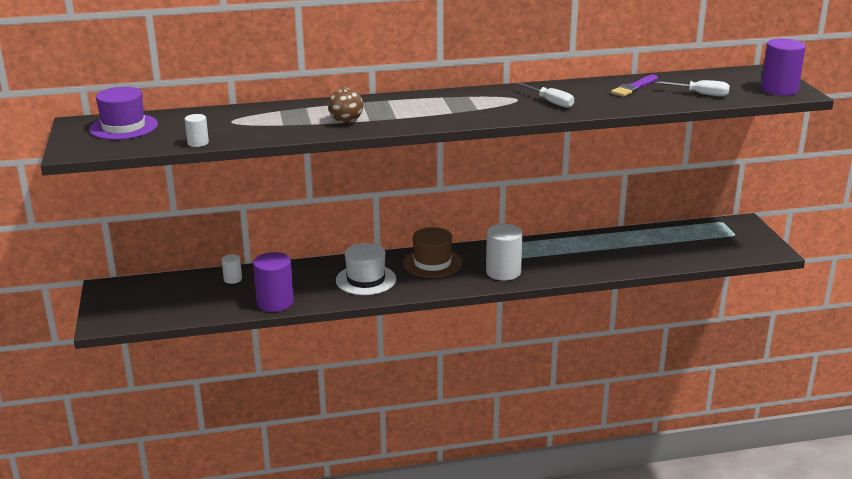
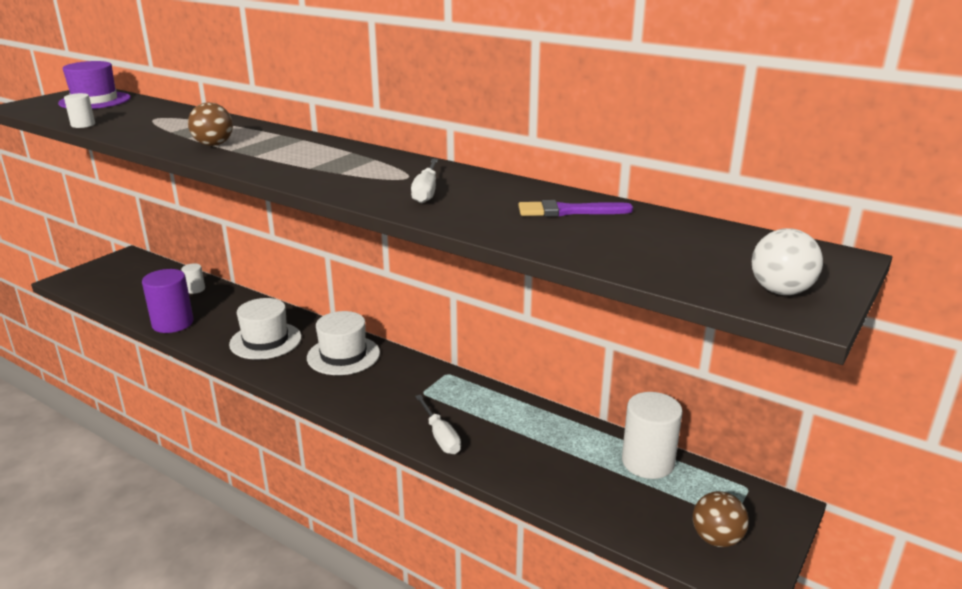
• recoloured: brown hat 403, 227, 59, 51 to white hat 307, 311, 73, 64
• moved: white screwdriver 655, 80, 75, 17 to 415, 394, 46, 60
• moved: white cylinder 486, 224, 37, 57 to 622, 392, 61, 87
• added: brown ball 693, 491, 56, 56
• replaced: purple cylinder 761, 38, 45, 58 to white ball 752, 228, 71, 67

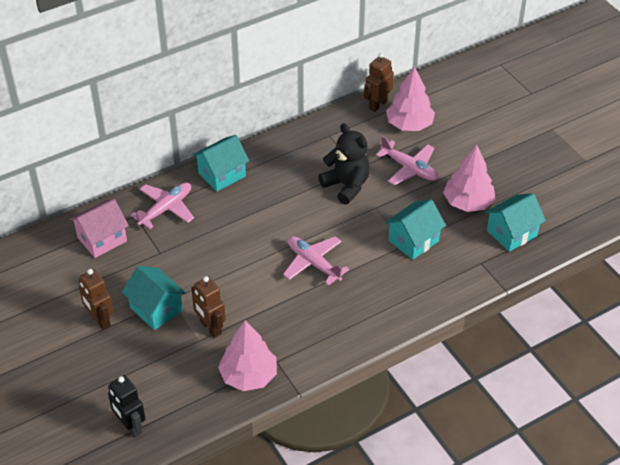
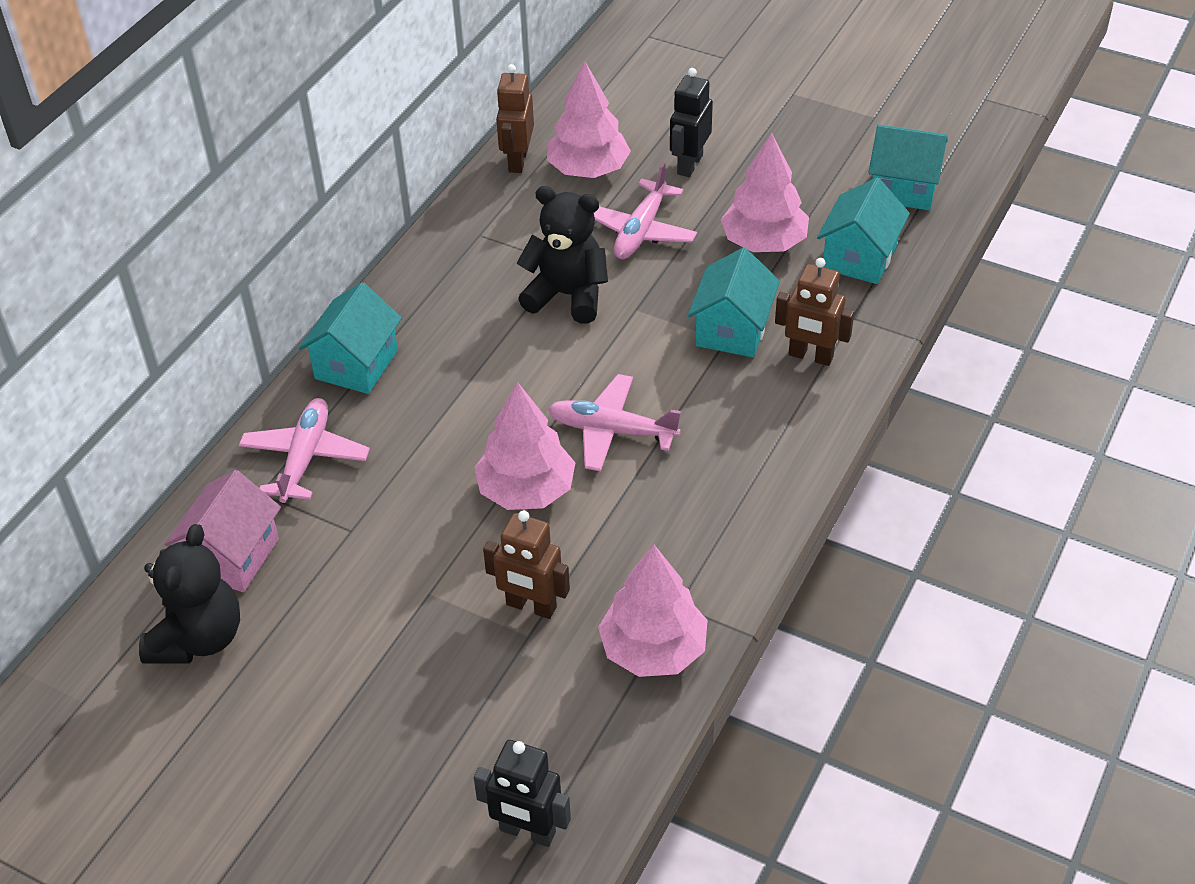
• added: black teddy bear 139, 524, 101, 140
• added: pink tree 474, 382, 101, 128
• turned: pink plane 376, 136, 62, 49 = 594, 162, 103, 97 105 degrees clockwise
• added: black robot 670, 68, 43, 109
• moved: brown robot 79, 269, 34, 61 to 775, 258, 79, 108
• moved: turquoise house 122, 266, 64, 64 to 868, 124, 80, 86

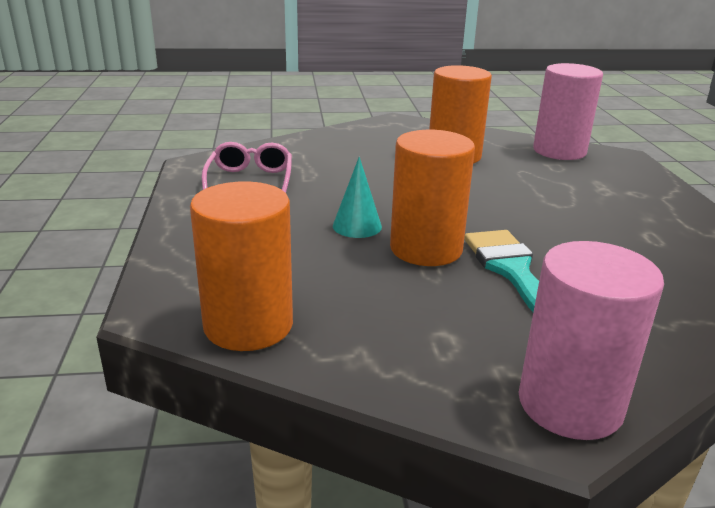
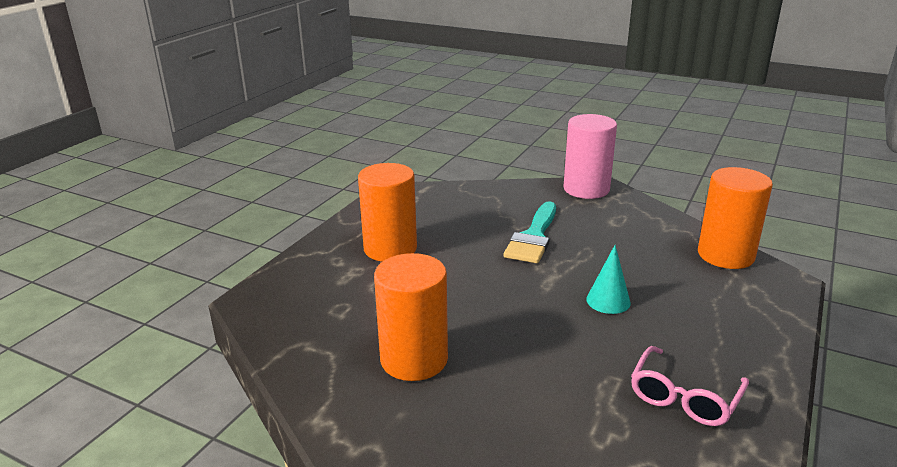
• moved: orange cylinder 390, 130, 85, 136 to 358, 163, 59, 99
• removed: pink cylinder 533, 63, 70, 97

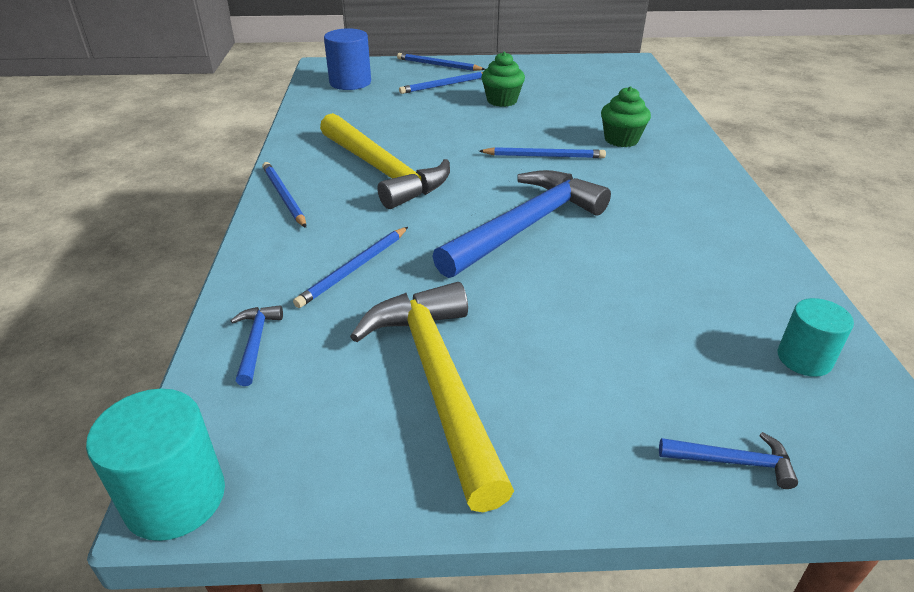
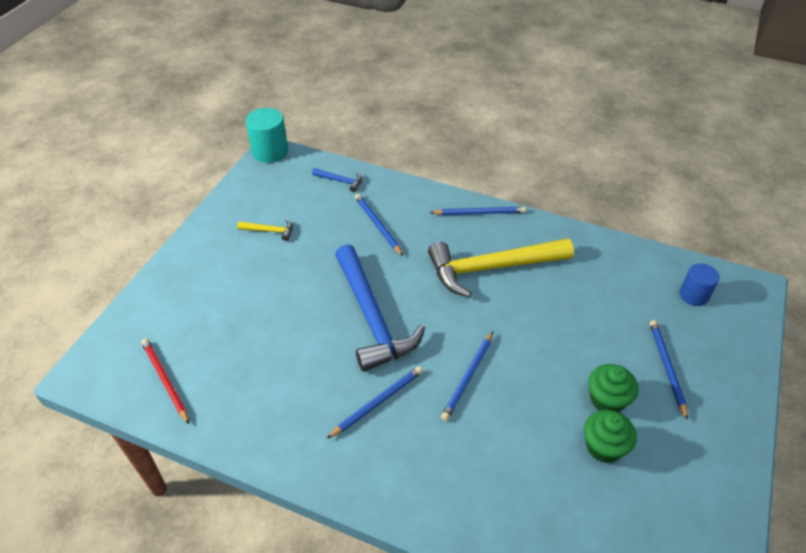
• replaced: turquoise cylinder 777, 298, 77, 79 to red pencil 141, 338, 48, 86
• resized: yellow hammer 350, 282, 164, 230 = 237, 219, 56, 22 x0.41
• moved: blue pencil 397, 53, 89, 18 to 327, 366, 96, 72
• moved: green cupcake 601, 86, 50, 61 to 584, 410, 53, 53
• resized: blue cylinder 324, 28, 47, 62 = 680, 263, 40, 43 x0.66
• removed: blue hammer 659, 432, 139, 57

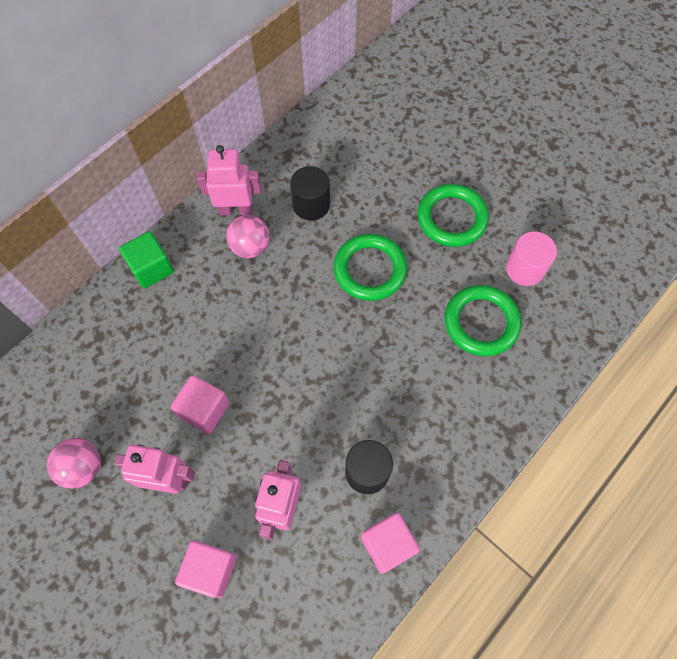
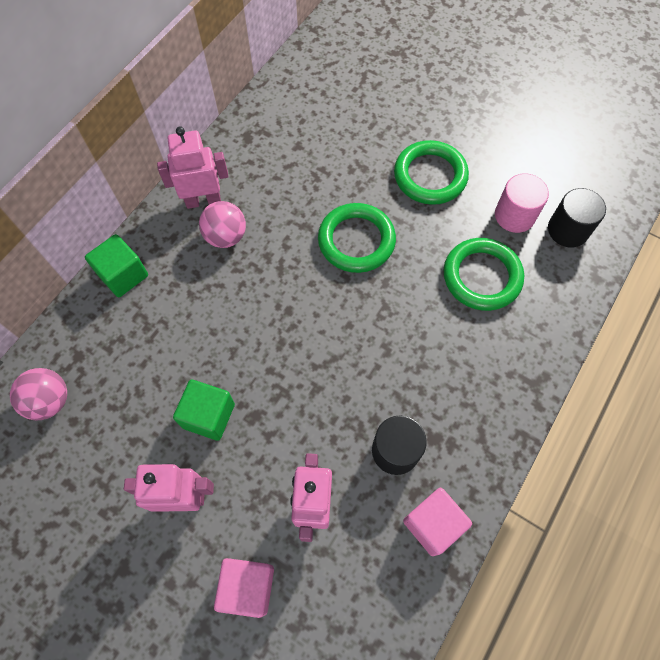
• moved: pink ball 47, 438, 54, 51 to 10, 368, 57, 52
• recoloured: pink cube 171, 375, 59, 59 to green cube 173, 380, 62, 61
• moved: black cylinder 290, 166, 40, 55 to 548, 188, 58, 59

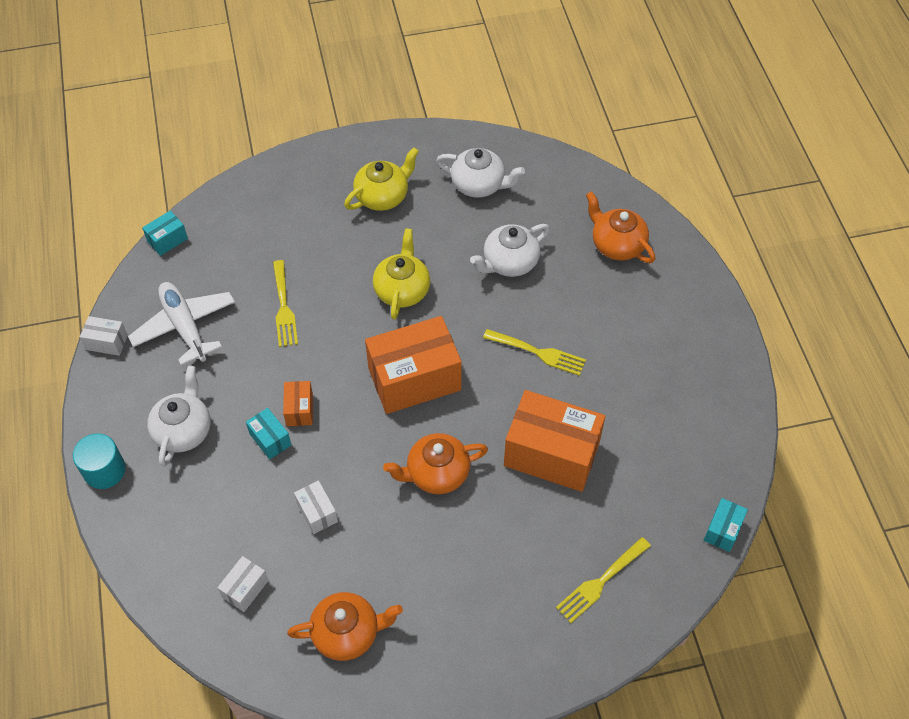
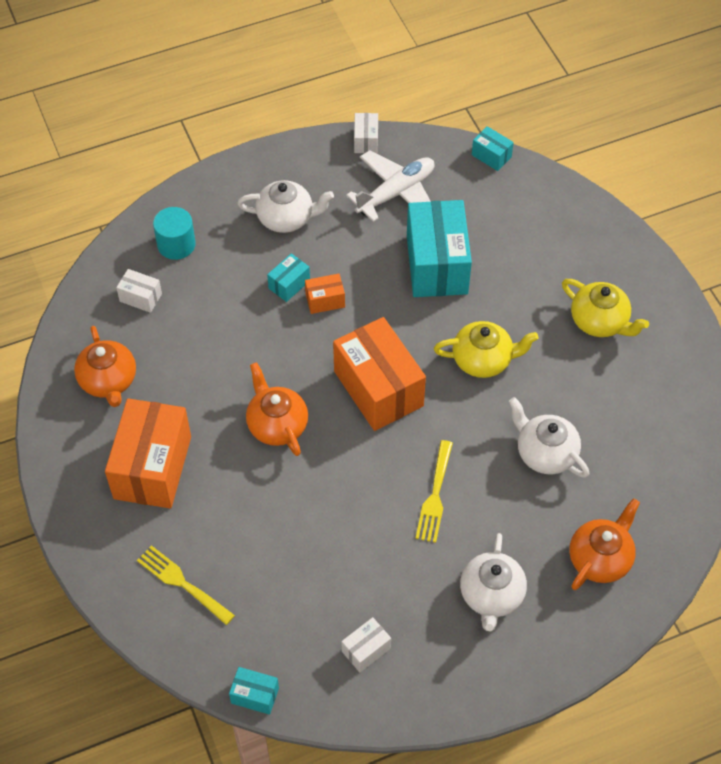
• moved: orange box 504, 390, 101, 102 to 105, 398, 86, 110
• moved: turquoise cylinder 73, 434, 53, 55 to 153, 207, 43, 53
• moved: white box 294, 481, 44, 53 to 342, 617, 49, 55
• replaced: yellow fork 273, 260, 25, 87 to turquoise box 407, 200, 65, 97
• moved: white teapot 436, 148, 89, 50 to 460, 533, 67, 99

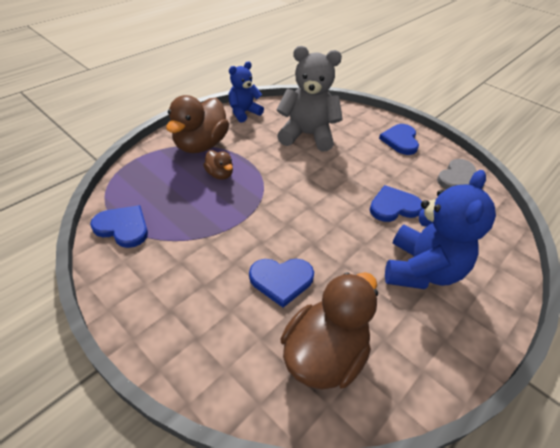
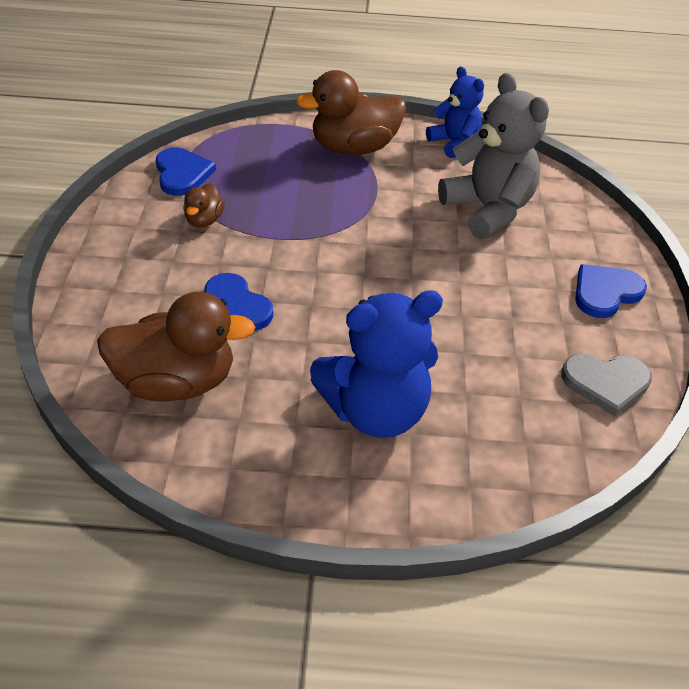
• moved: brown duck 203, 150, 30, 30 to 183, 183, 42, 45
• turned: blue teddy bear 228, 62, 36, 61 = 426, 66, 58, 92 45 degrees clockwise
• removed: blue heart 370, 185, 53, 37

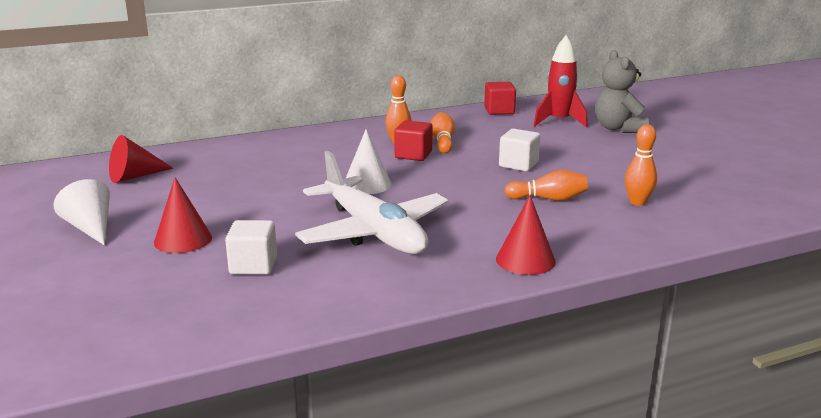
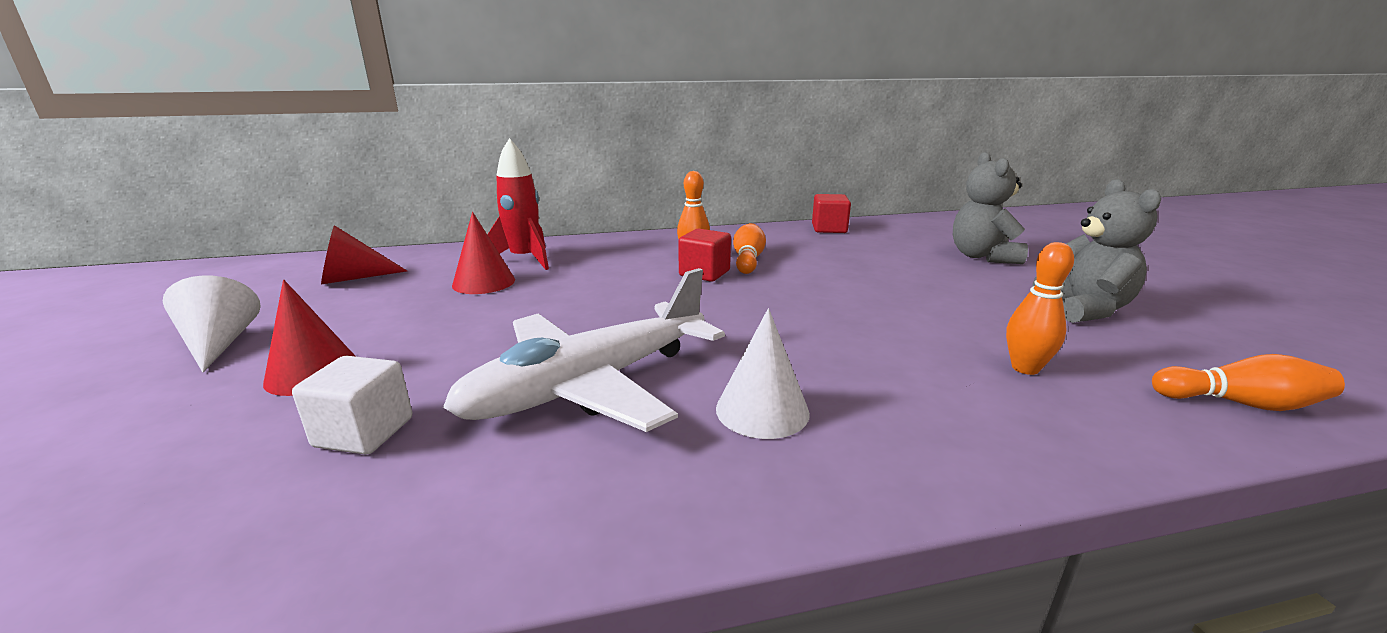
• turned: white plane 295, 151, 153, 103 = 443, 268, 282, 164 75 degrees clockwise
• moved: red cone 496, 195, 60, 80 to 452, 212, 63, 82
• moved: red rocket 533, 35, 55, 93 to 487, 138, 62, 132
• moved: white cone 346, 129, 46, 65 to 716, 308, 94, 131
• added: grey teddy bear 1032, 179, 129, 144
• moved: orange bowling pin 504, 170, 84, 31 to 1152, 354, 193, 57
• removed: white cube 499, 129, 41, 42

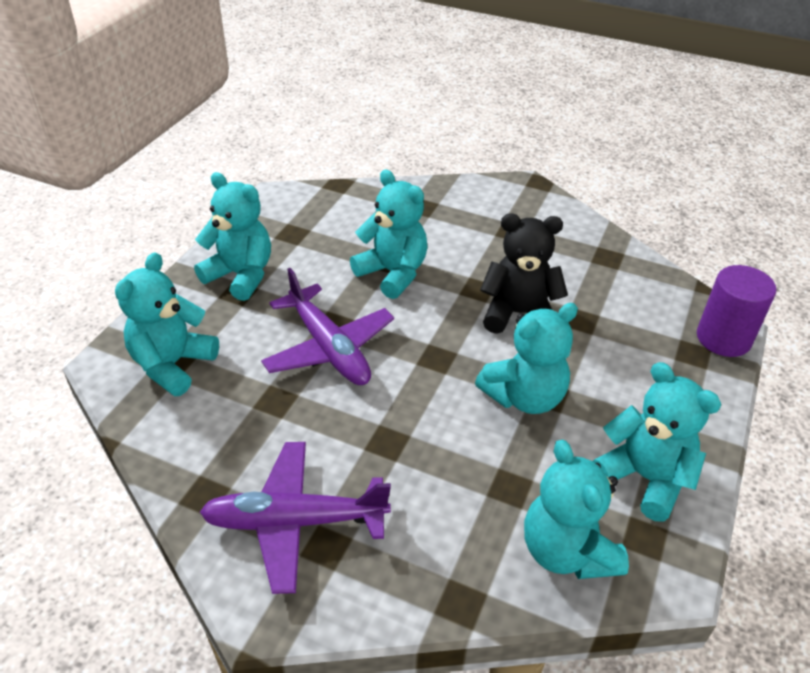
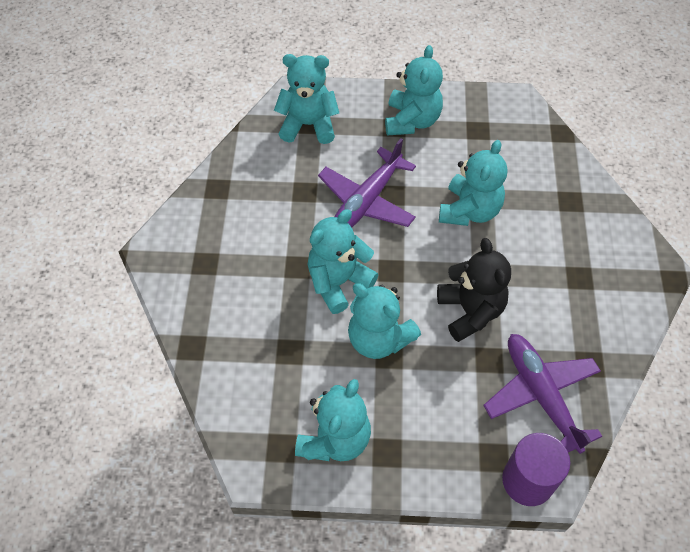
• moved: turquoise teddy bear 524, 440, 105, 139 to 308, 209, 71, 105
• moved: purple plane 200, 442, 191, 152 to 483, 334, 120, 120

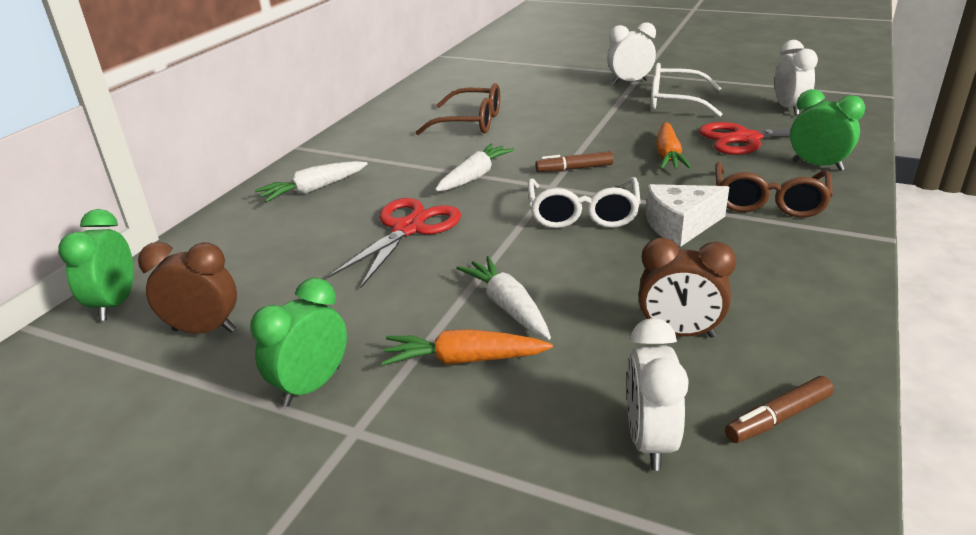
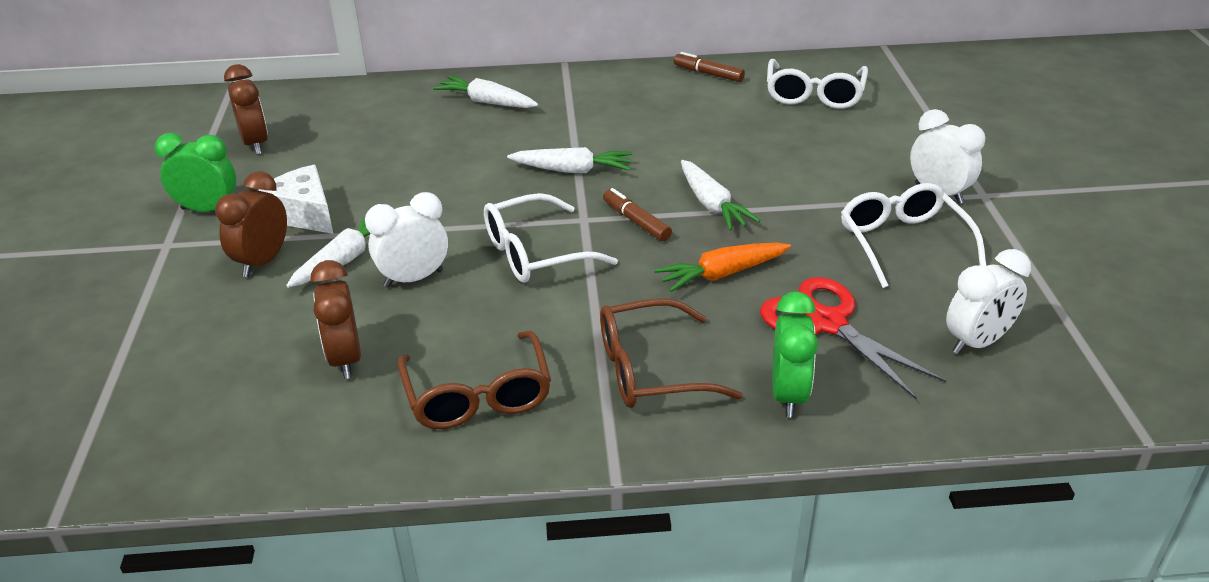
• replaced: orange carrot 381, 329, 172, 36 to brown clock 215, 172, 72, 105
• moved: white cheese 646, 184, 83, 63 to 258, 165, 75, 69
• moved: white clock 627, 318, 62, 153 to 365, 192, 83, 96
• moved: brown glasses 416, 83, 84, 52 to 398, 331, 153, 98
• moved: brown marker 725, 376, 109, 67 to 674, 52, 71, 30
• added: white carrot 681, 160, 80, 71
• added: white glasses 767, 59, 101, 50
• removed: green clock 58, 209, 76, 112
• removed: red scissors 327, 198, 134, 91

